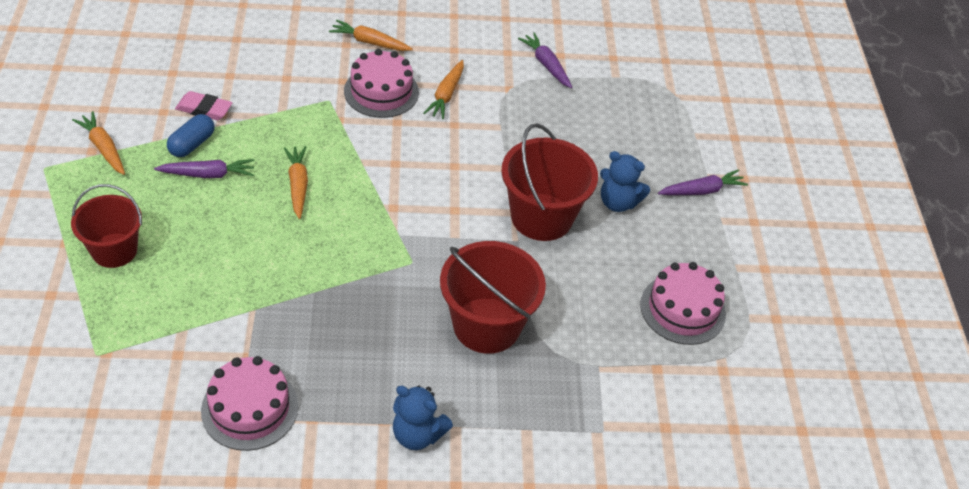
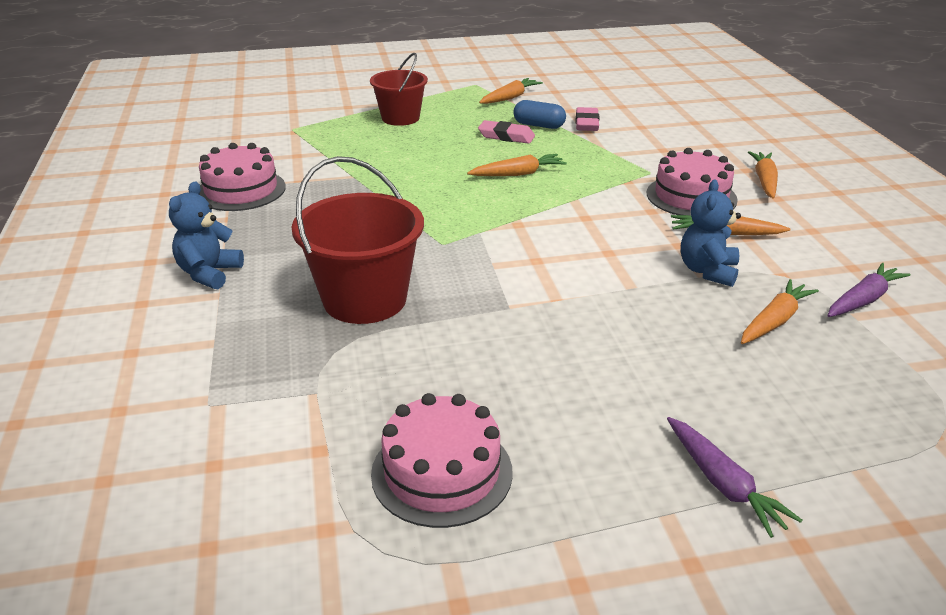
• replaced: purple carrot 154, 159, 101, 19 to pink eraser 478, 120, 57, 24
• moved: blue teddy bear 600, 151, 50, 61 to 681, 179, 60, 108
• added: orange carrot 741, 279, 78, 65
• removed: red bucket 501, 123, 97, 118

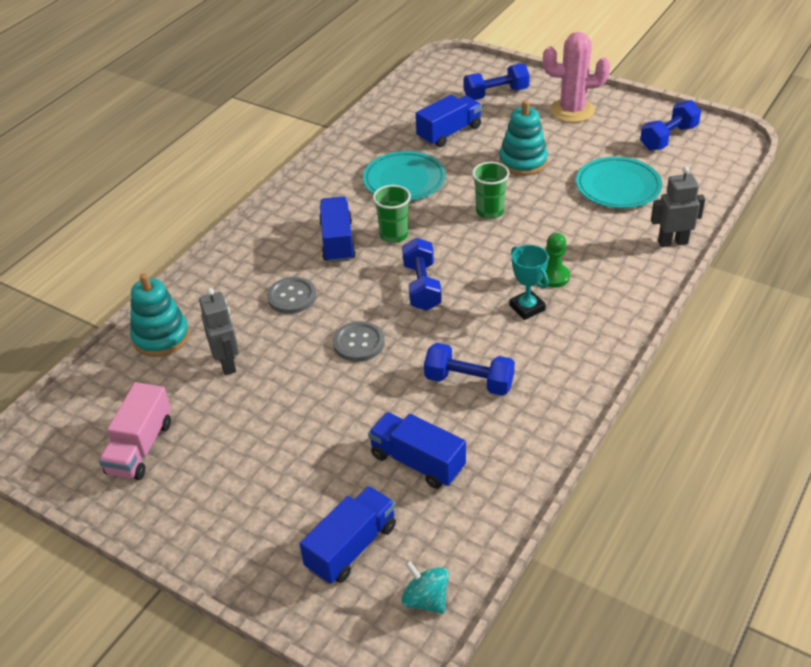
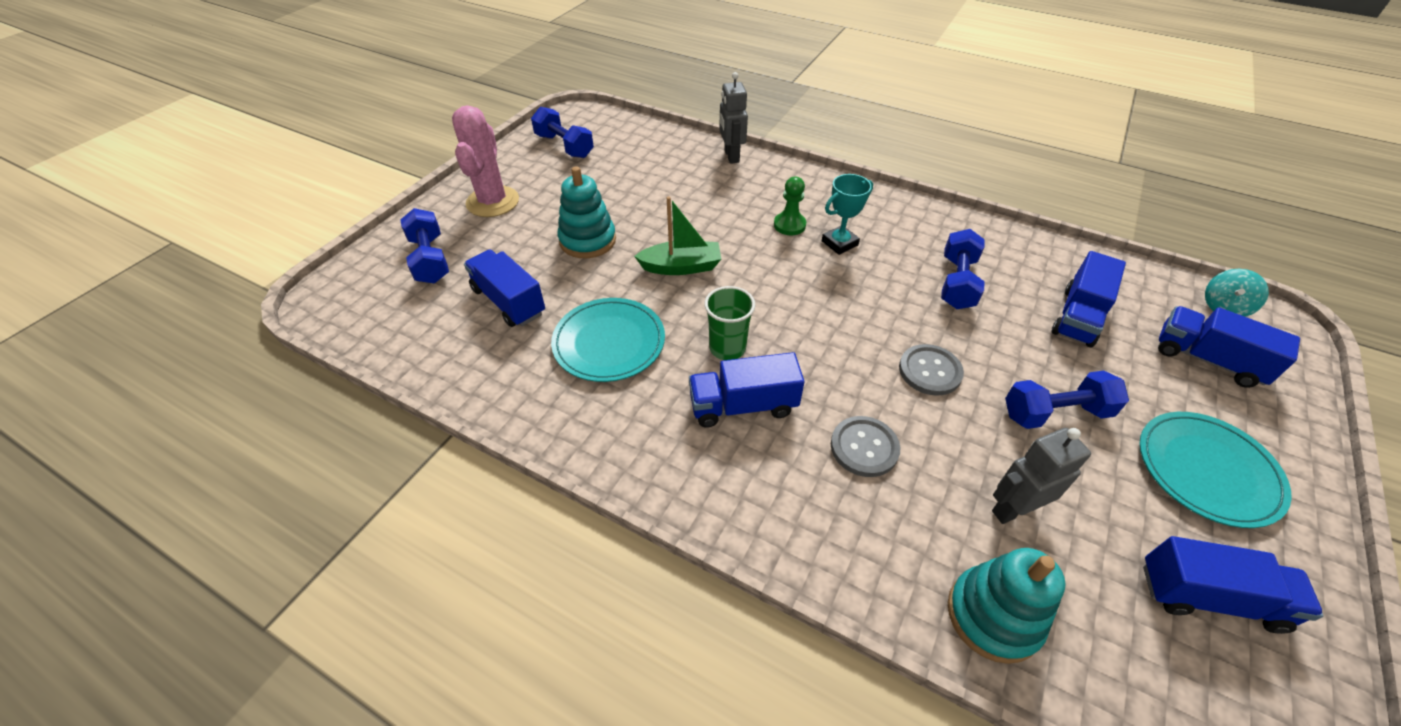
• replaced: green cup 472, 162, 38, 57 to green boat 634, 196, 87, 79
• moved: blue dumbbell 402, 238, 40, 73 to 1005, 371, 124, 58
• moved: turquoise plate 576, 157, 86, 51 to 1140, 412, 152, 116
• recoloured: pink truck 99, 382, 72, 98 to blue truck 1143, 536, 180, 98

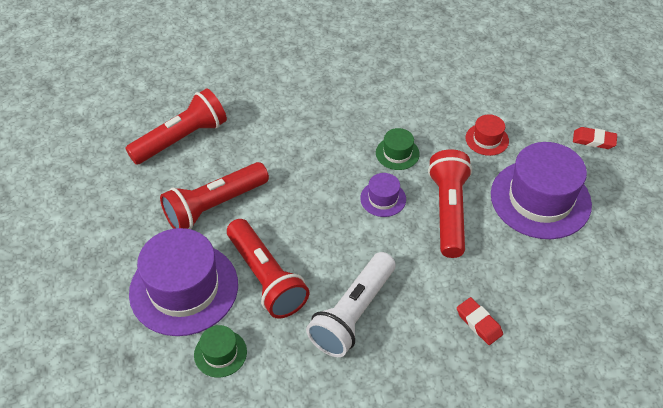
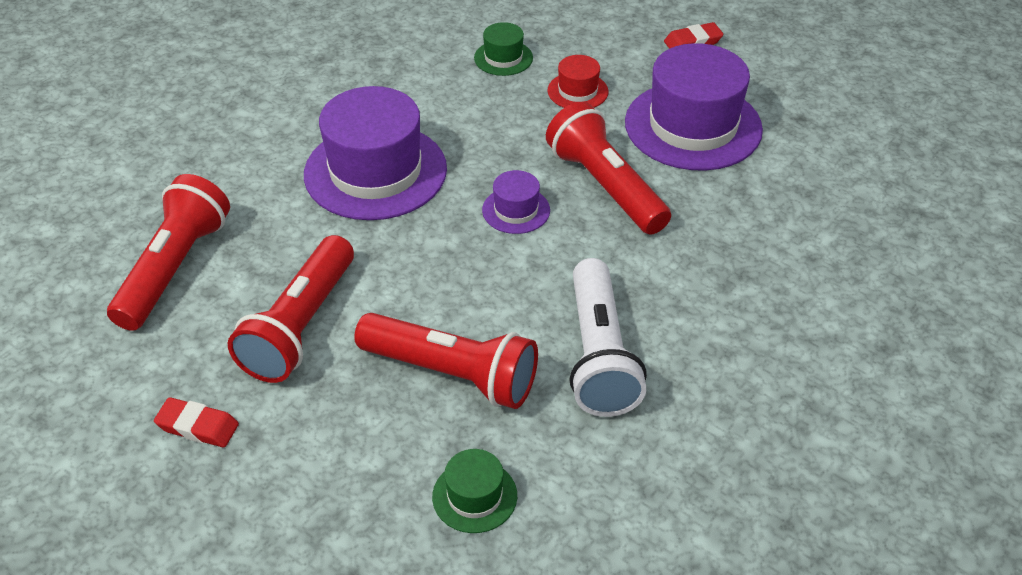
• moved: red eraser 457, 297, 46, 48 to 154, 397, 85, 50
• moved: purple hat 129, 228, 109, 108 to 304, 86, 143, 134
• moved: green hat 376, 128, 44, 42 to 474, 22, 59, 54

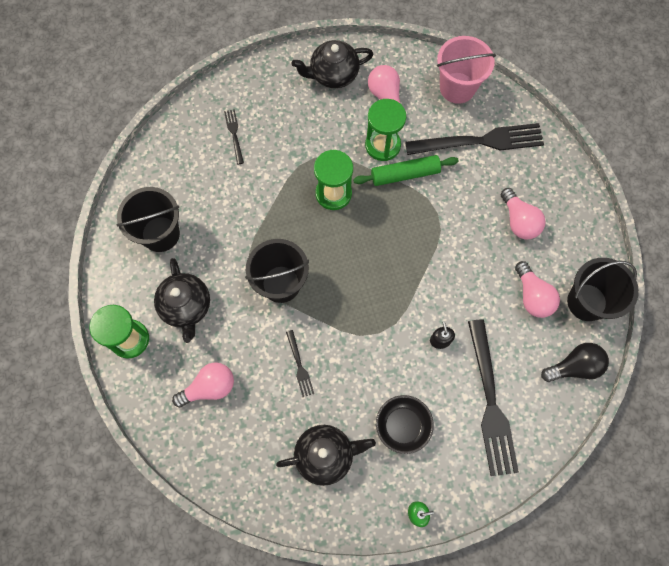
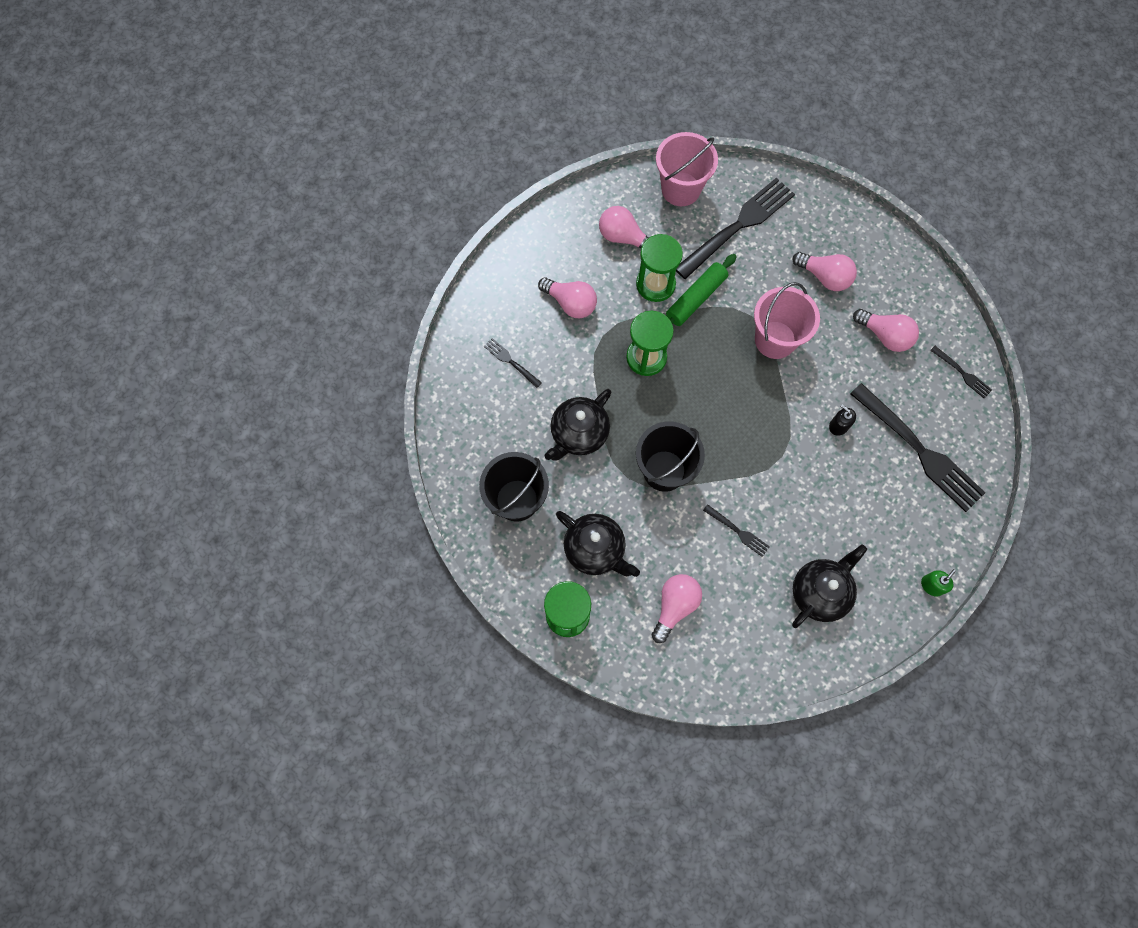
• added: pink light bulb 538, 277, 59, 41
• moved: black teapot 292, 40, 81, 48 to 545, 389, 66, 71
• added: pink bucket 754, 282, 66, 77
• replaced: black light bulb 541, 343, 68, 39 to black fork 930, 346, 62, 52
• removed: black bowl 376, 395, 58, 59
• removed: black bucket 567, 258, 72, 63

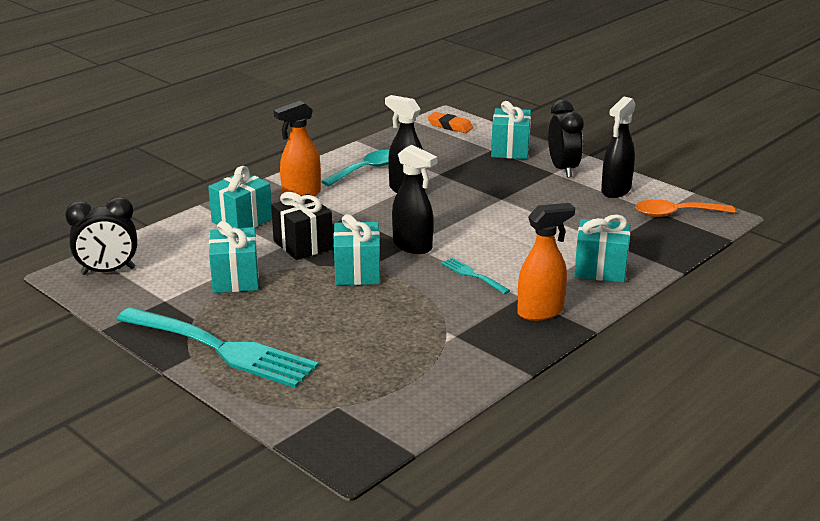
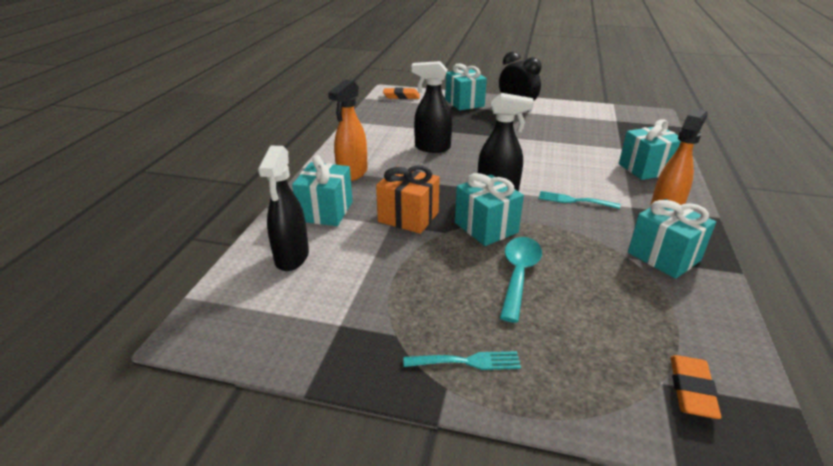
• moved: black spray bottle 601, 97, 35, 101 to 258, 146, 51, 125
• recoloured: black gift 271, 192, 62, 68 to orange gift 376, 165, 64, 69
• resized: turquoise fork 116, 307, 203, 81 = 403, 351, 118, 19 x0.42
• moved: turquoise spoon 321, 150, 68, 36 to 500, 237, 42, 86
• moved: turquoise gift 209, 221, 50, 72 to 628, 199, 88, 80
• added: orange eraser 671, 355, 50, 64
• removed: black clock 65, 197, 72, 78
• removed: orange spoon 635, 199, 100, 18

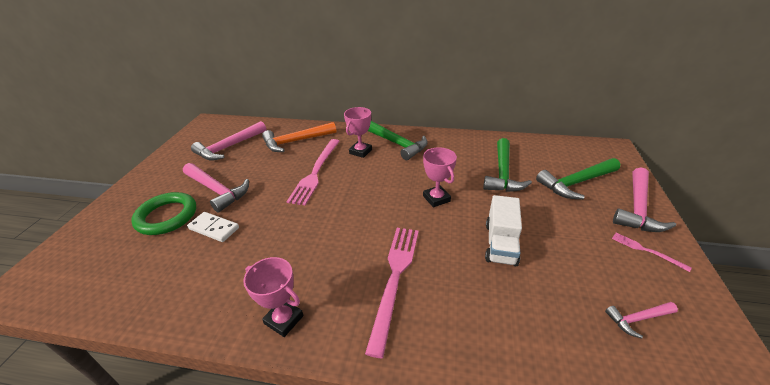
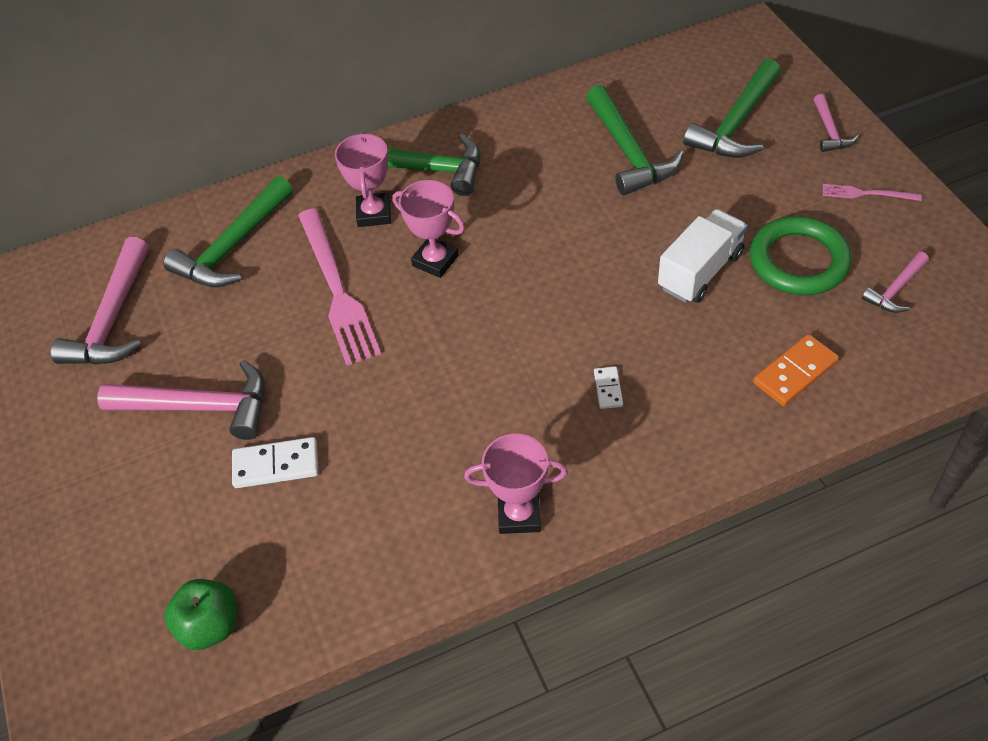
• recoloured: orange hammer 262, 122, 74, 30 to green hammer 163, 176, 130, 112
• added: green apple 164, 579, 73, 71
• moved: pink trophy 423, 147, 34, 61 to 393, 180, 72, 98
• replaced: pink fork 365, 228, 54, 130 to white domino 594, 366, 29, 43
• turned: white truck 485, 195, 37, 71 = 658, 209, 89, 94 120 degrees counterclockwise
• moved: green ring 131, 192, 65, 43 to 749, 216, 103, 79
• added: orange domino 753, 334, 86, 72
• resized: pink hammer 613, 168, 63, 64 = 814, 94, 45, 58 x0.53

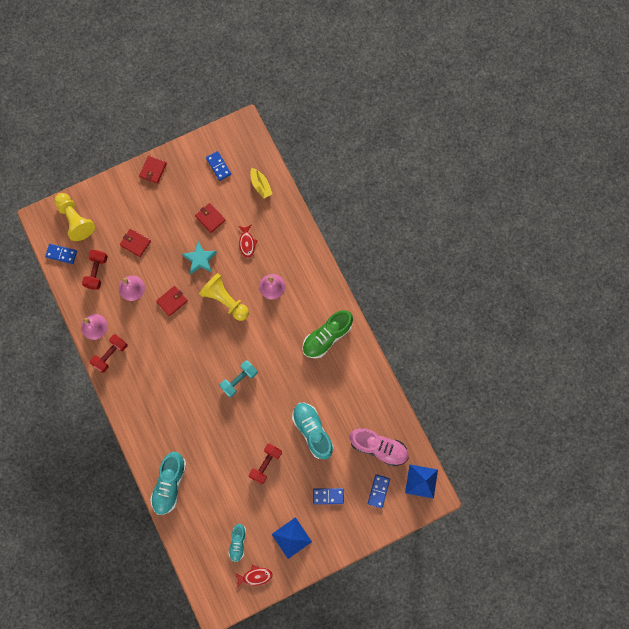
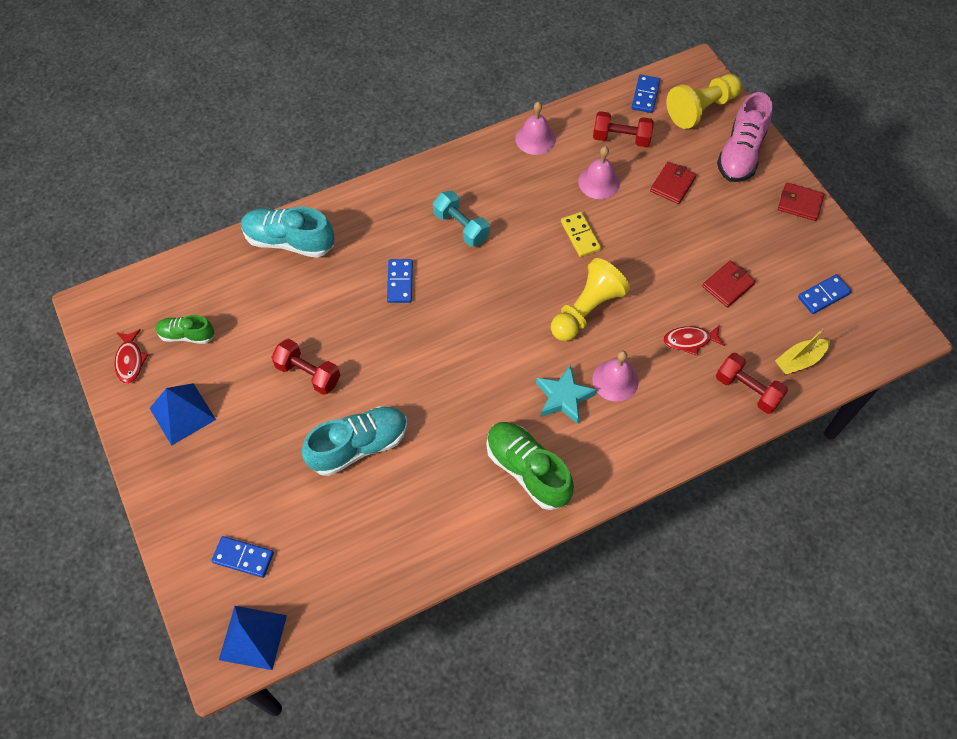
• recoloured: turquoise shoe 228, 524, 18, 38 to green shoe 156, 315, 59, 29
• moved: blue domino 313, 488, 31, 16 to 387, 259, 26, 44
• moved: turquoise dumbbell 219, 360, 38, 37 to 433, 191, 57, 56
• moved: turquoise star 182, 241, 35, 33 to 536, 364, 61, 60
• replaced: red wallet 156, 286, 32, 30 to yellow domino 561, 212, 40, 45
• moved: red dumbbell 90, 334, 38, 39 to 716, 353, 72, 61
• moved: pink shoe 349, 428, 60, 38 to 717, 92, 55, 90

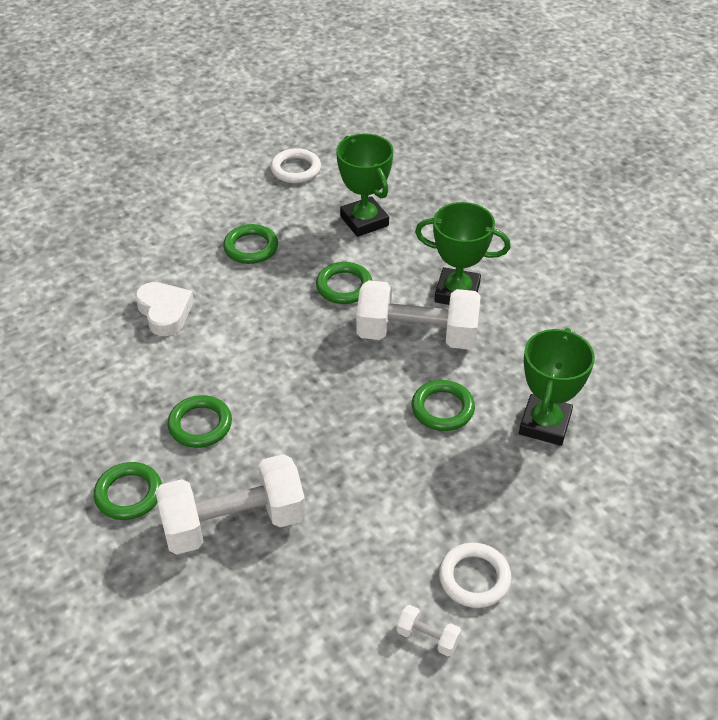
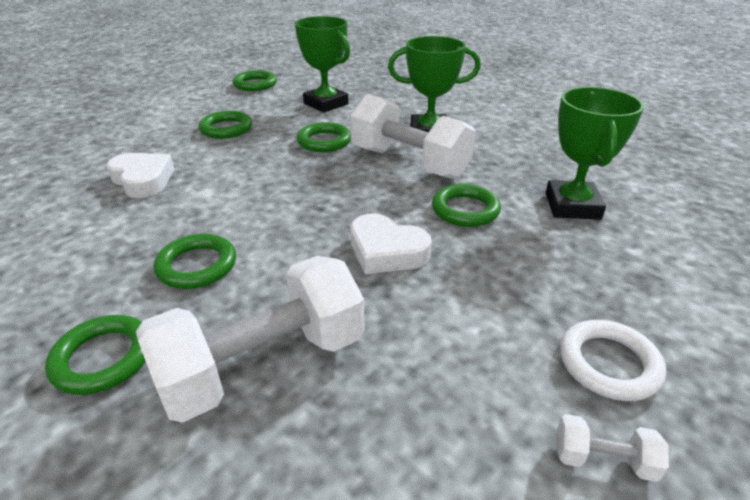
• recoloured: white ring 270, 148, 51, 35 to green ring 233, 70, 44, 21
• turned: white dumbbell 356, 280, 125, 69 = 350, 94, 126, 85 45 degrees clockwise
• added: white heart 351, 213, 81, 61

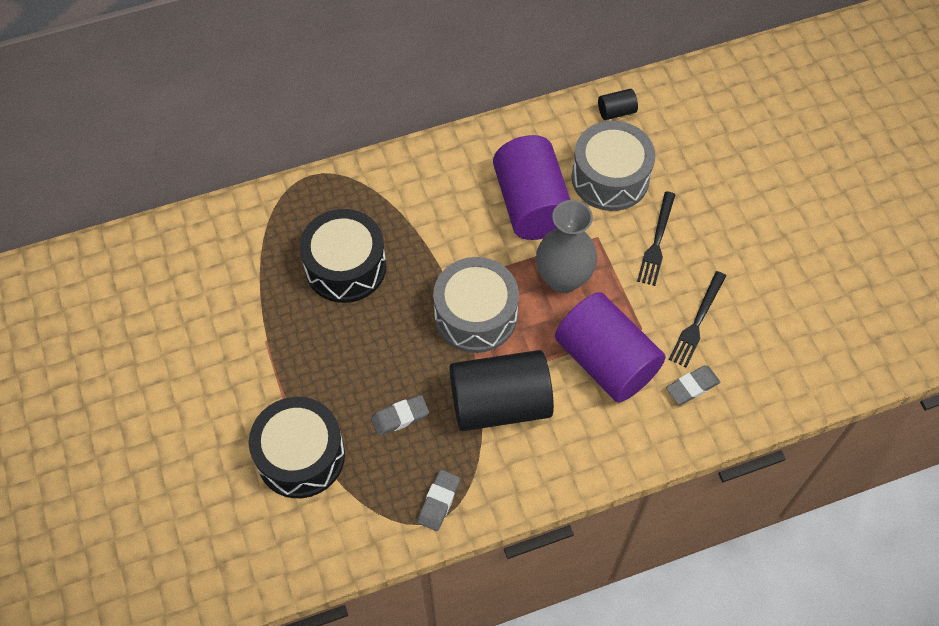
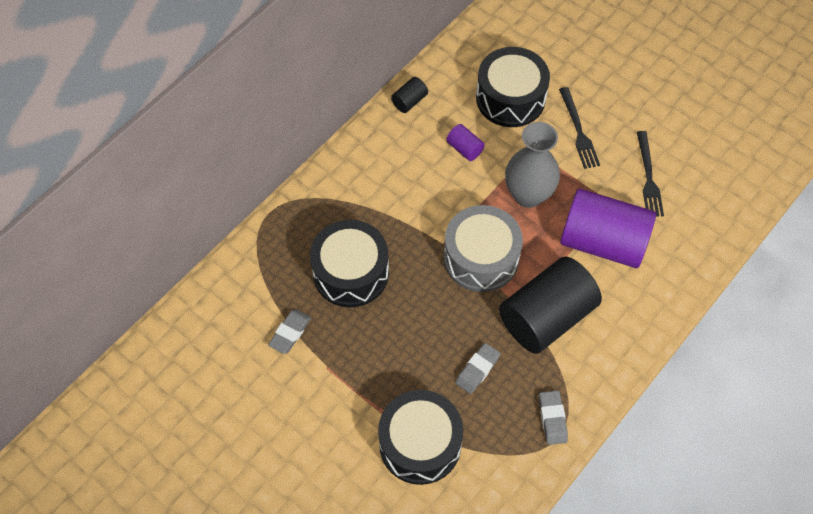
• moved: grey eraser 666, 365, 54, 39 to 268, 309, 43, 45
• moved: black cylinder 598, 89, 40, 31 to 391, 77, 37, 36
• resized: purple cylinder 493, 135, 77, 105 = 446, 124, 39, 37 x0.42
• recoloured: grey drum 571, 121, 84, 90 to black drum 476, 47, 74, 80

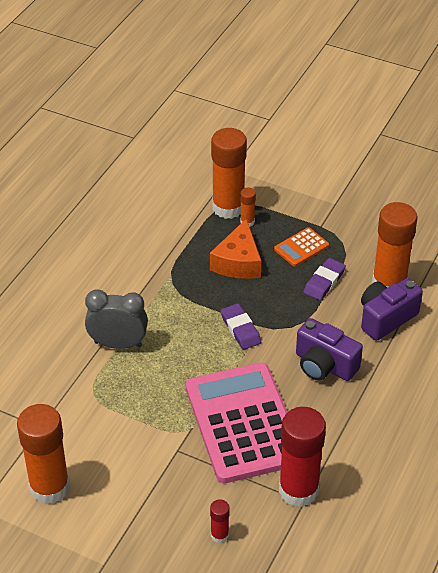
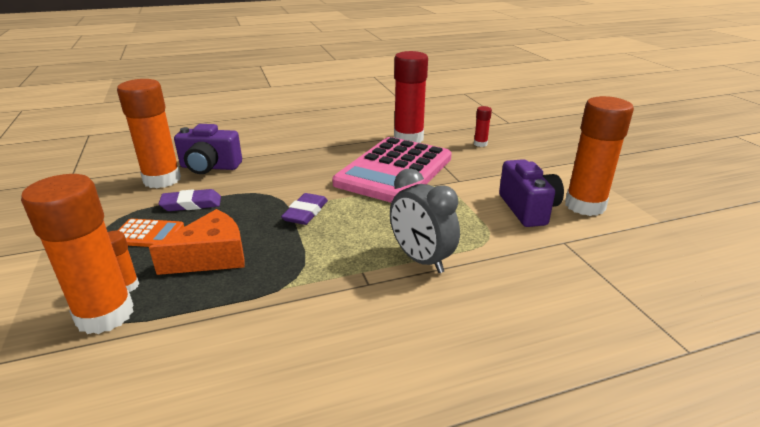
• moved: purple camera 296, 318, 67, 63 to 499, 159, 65, 68

